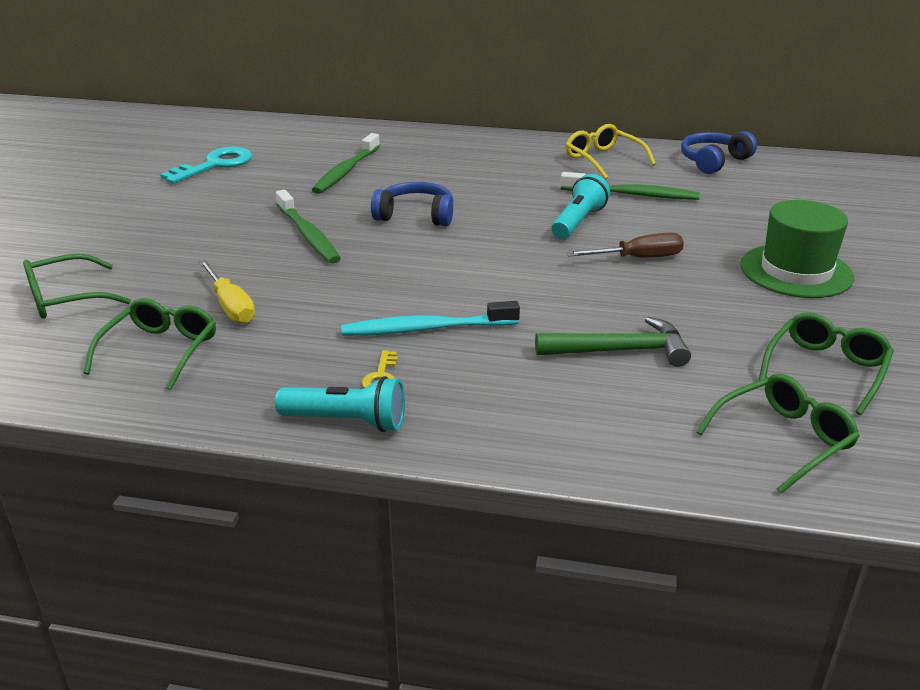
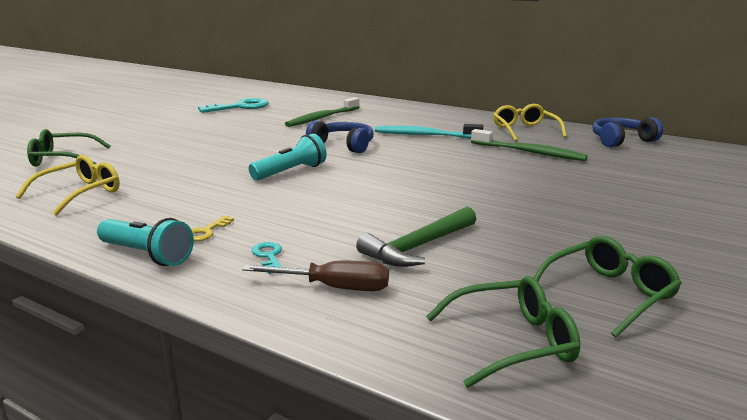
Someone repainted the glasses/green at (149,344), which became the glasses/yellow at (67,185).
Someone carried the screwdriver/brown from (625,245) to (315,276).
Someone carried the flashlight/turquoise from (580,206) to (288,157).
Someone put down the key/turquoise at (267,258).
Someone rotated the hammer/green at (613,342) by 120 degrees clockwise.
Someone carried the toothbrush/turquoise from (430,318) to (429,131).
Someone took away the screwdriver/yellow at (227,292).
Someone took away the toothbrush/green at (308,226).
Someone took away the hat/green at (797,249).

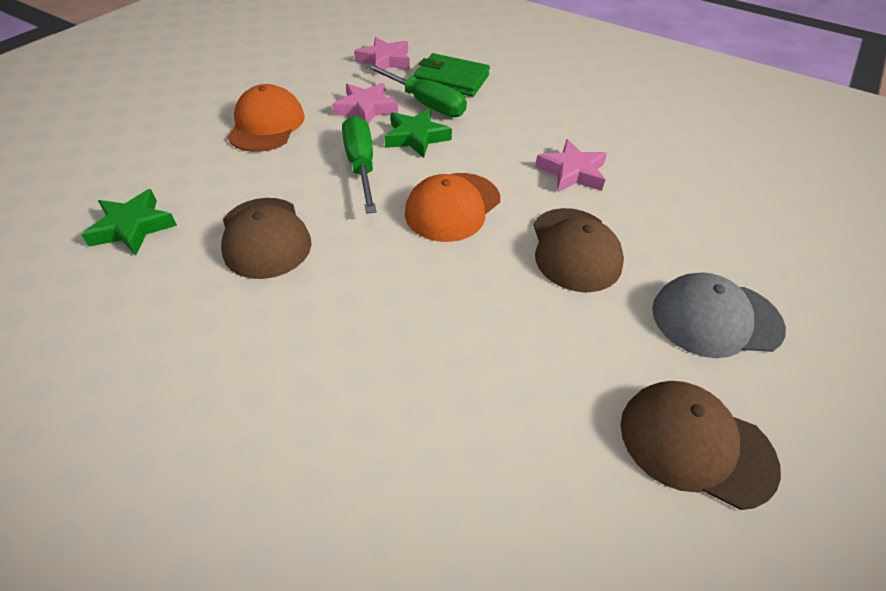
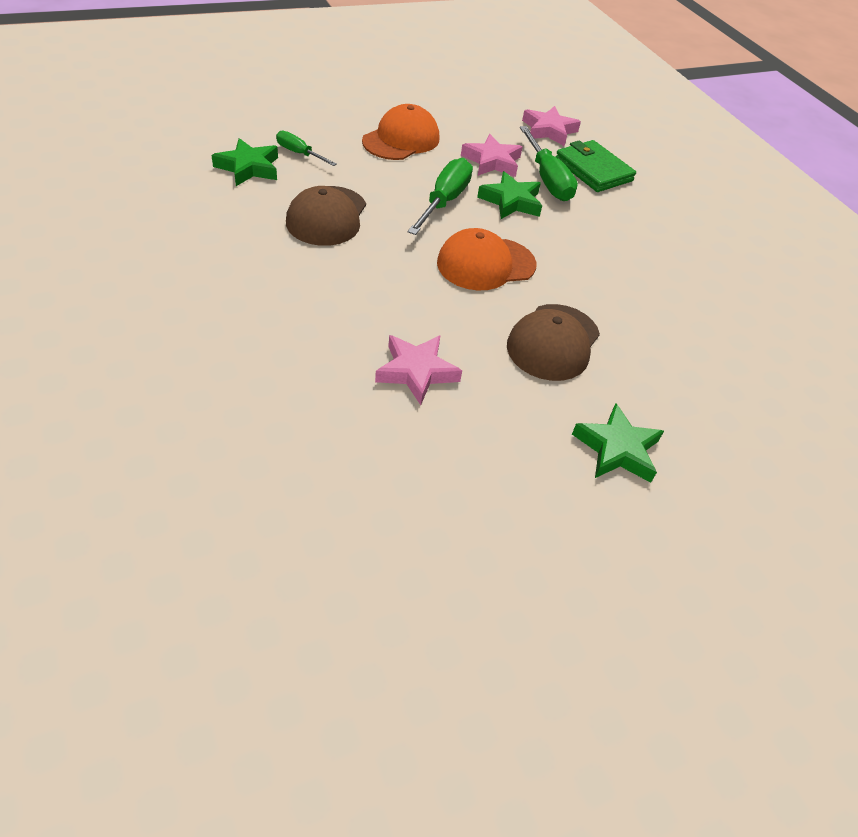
Someone put down the screwdriver/green at (306,148).
Someone carried the star/pink from (571,166) to (418,370).
Someone swapped the cap/grey at (719,315) for the star/green at (618,443).
Someone took away the cap/brown at (701,445).

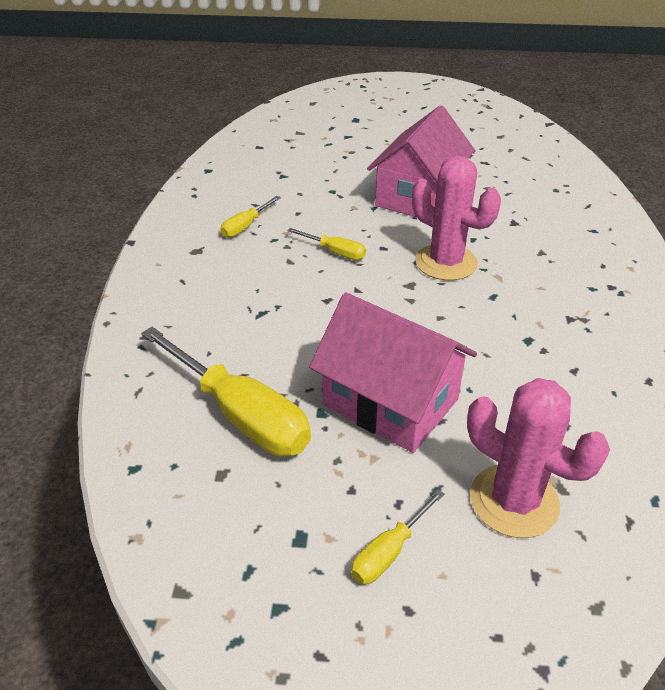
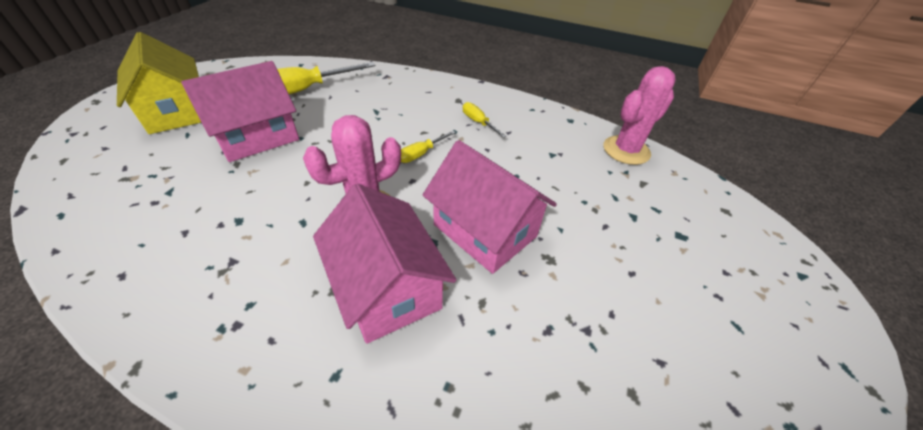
Someone swapped the screwdriver/yellow at (398,536) for the house/yellow at (159,83).
Someone put down the house/pink at (384,264).
Someone carried the cactus/pink from (538,458) to (639,115).

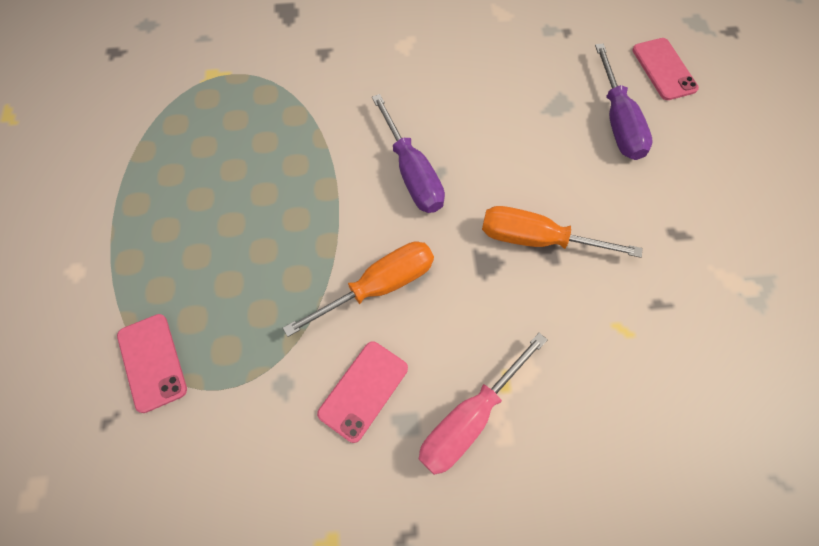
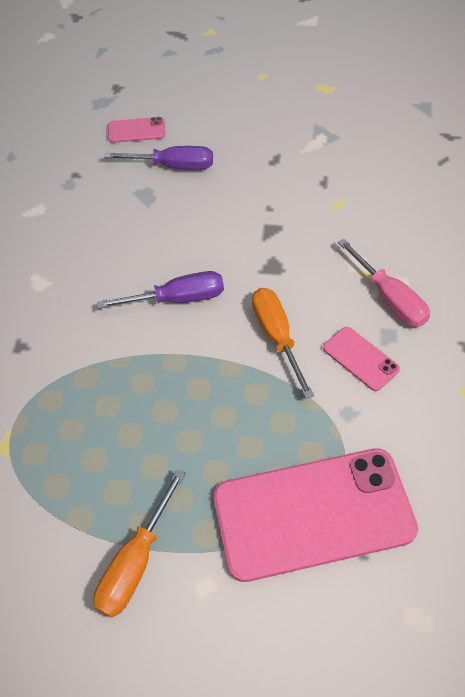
Someone carried the screwdriver/orange from (562,232) to (139,543).
Someone scaled the phone/pink at (152,363) by 2.27.

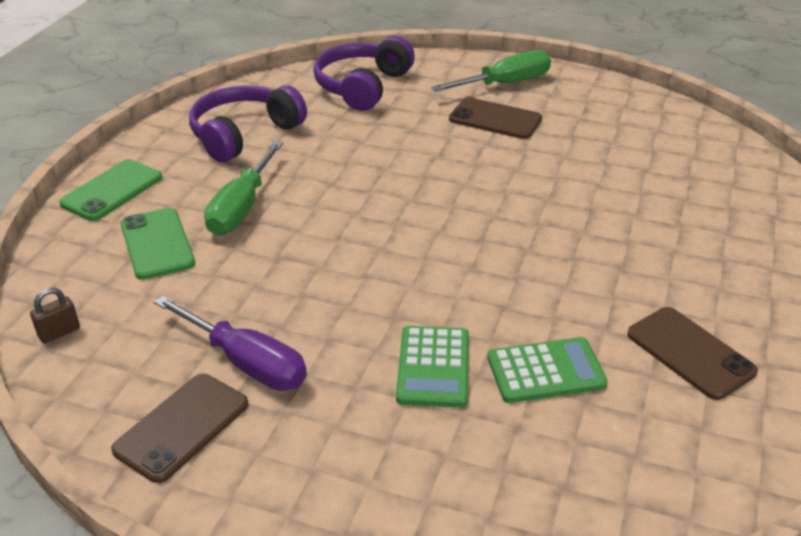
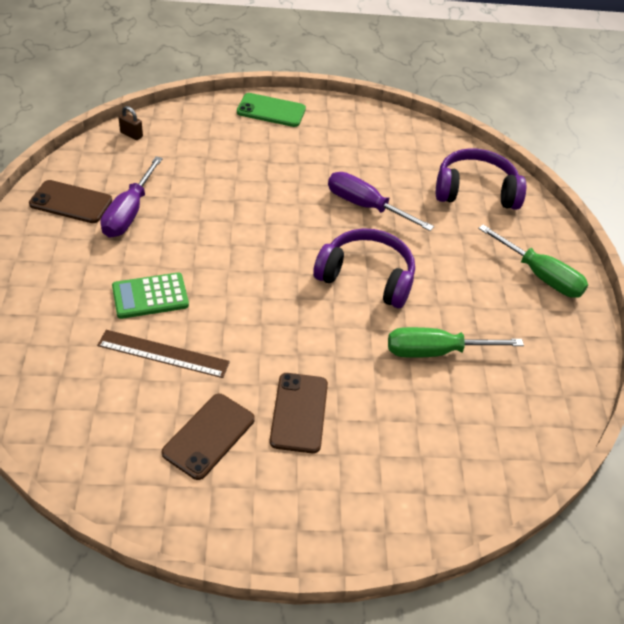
Someone swapped the calculator/green at (548,370) for the ruler/brown at (163,354).
Someone carried the phone/brown from (495,118) to (299,413).
Someone carried the headphones/purple from (248,123) to (364,268).
Someone put down the screwdriver/purple at (381,201).
Someone carried the screwdriver/green from (243,188) to (456,342).
Someone took away the phone/green at (157,244).

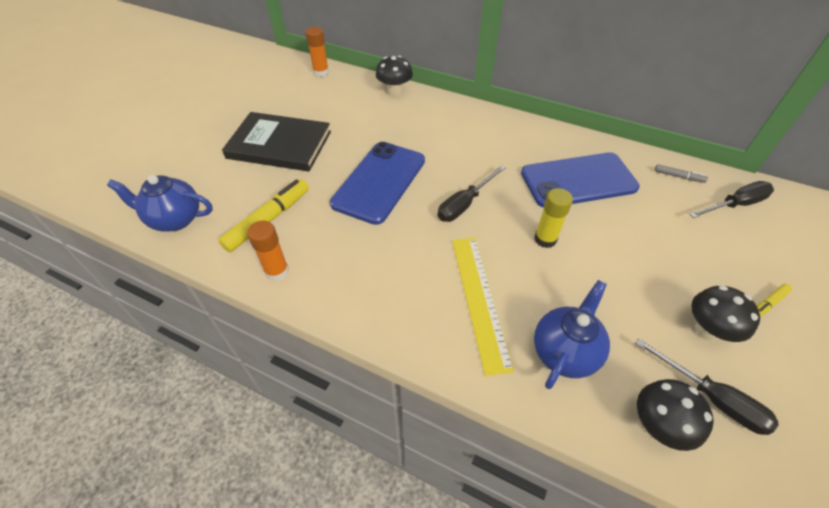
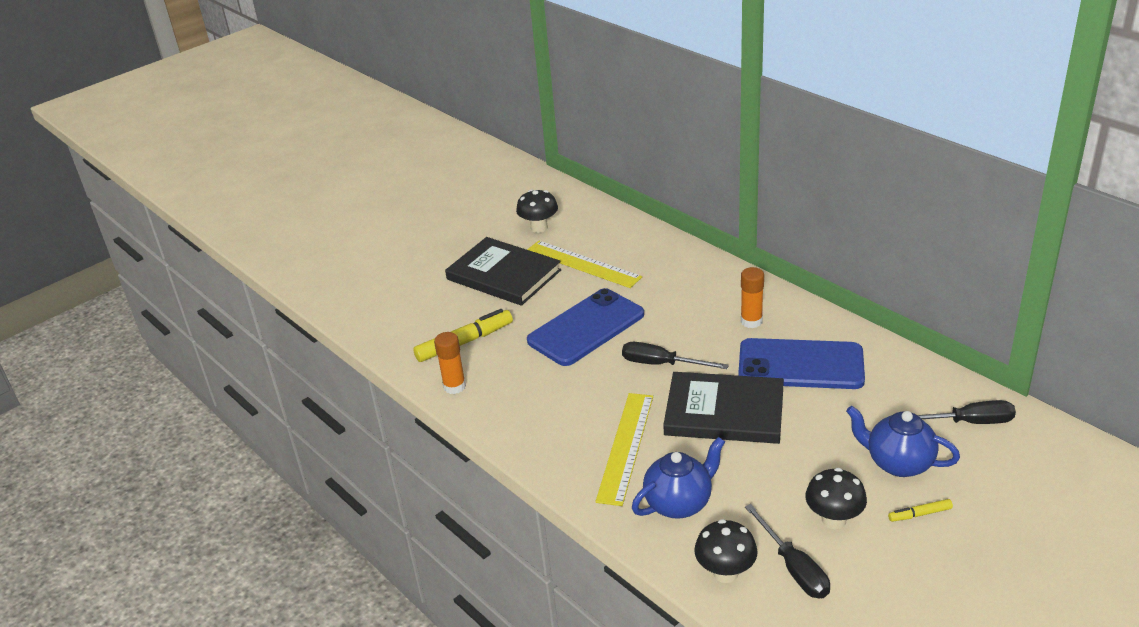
Someone carried the mushroom/black from (394,76) to (537,211).
Someone put down the ruler/yellow at (584,264).
Someone rotated the screwdriver/black at (472,193) by 45 degrees clockwise.
Someone swapped the glue stick/yellow at (553,218) for the book/black at (723,408).
Someone carried the glue stick/orange from (317,52) to (752,297).
Someone carried the teapot/blue from (160,203) to (903,441).
Someone took away the marker/grey at (681,173).

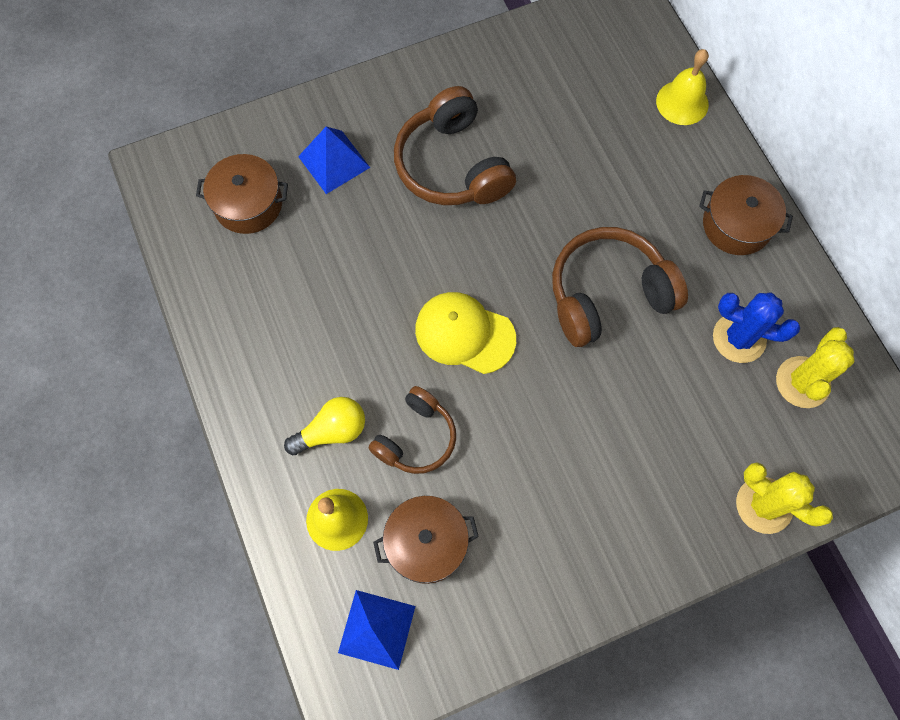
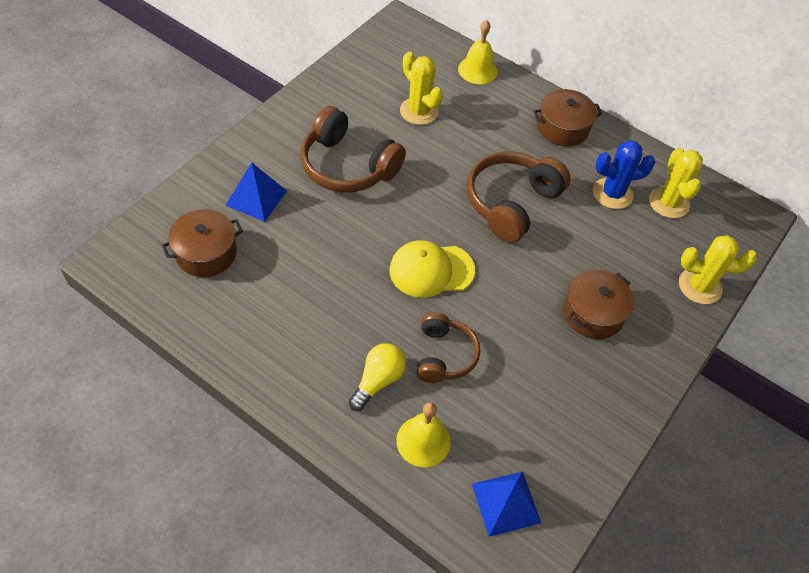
Someone put down the cactus/yellow at (421,88).
Someone carried the pot/brown from (426,540) to (598,304).

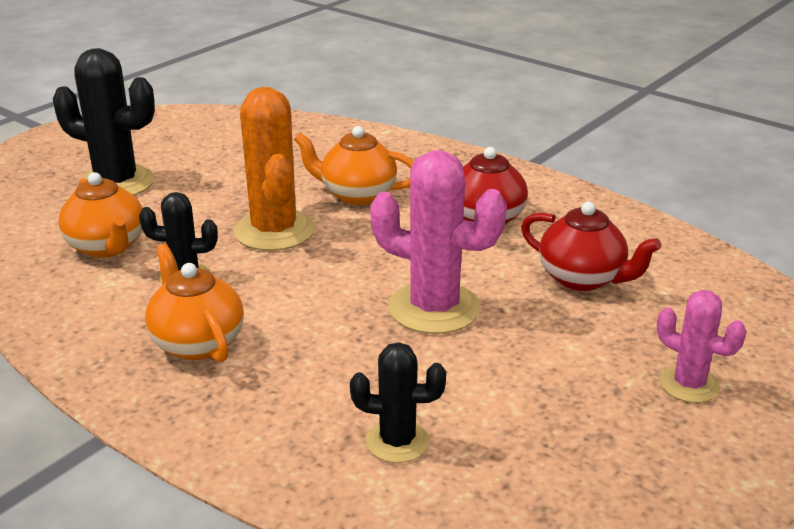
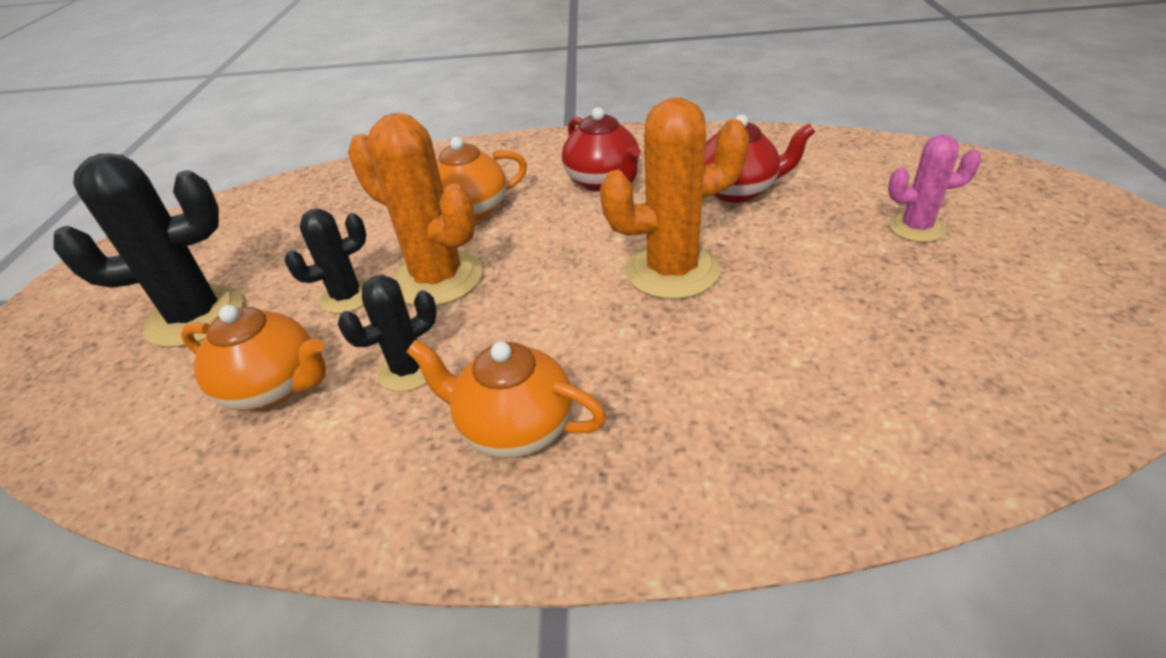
Someone carried the cactus/black from (398,402) to (325,261).
Someone repainted the cactus/pink at (438,242), which became the cactus/orange at (674,198).

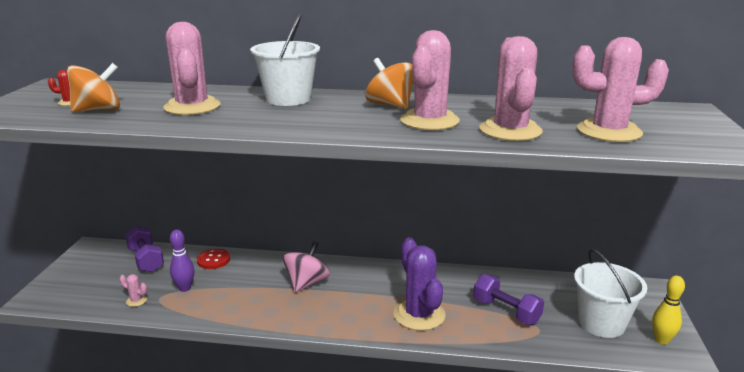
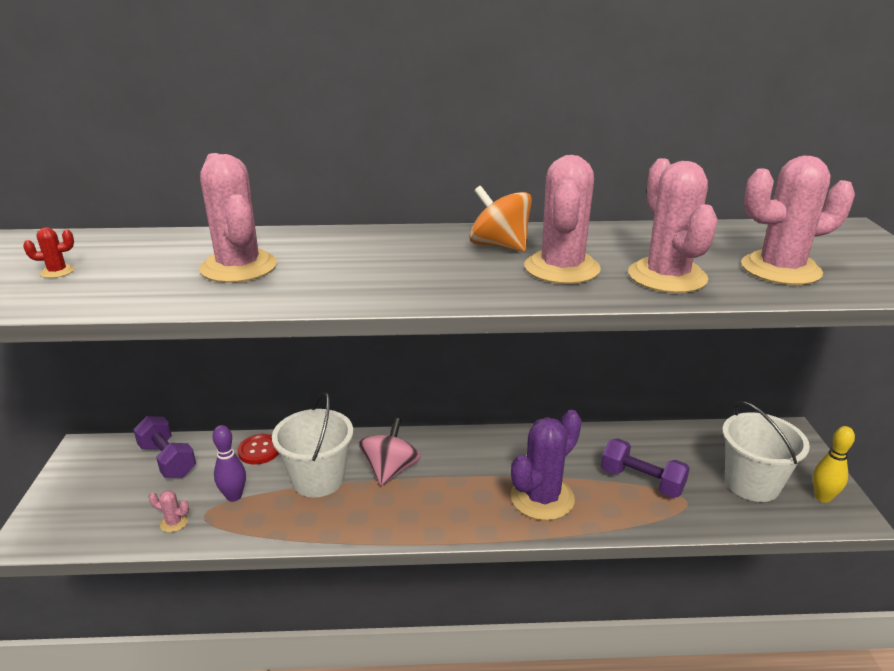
Someone carried the bucket/white from (285,60) to (312,444).
Someone rotated the cactus/purple at (420,284) by 75 degrees clockwise.
Someone took away the spinning top/orange at (93,87).

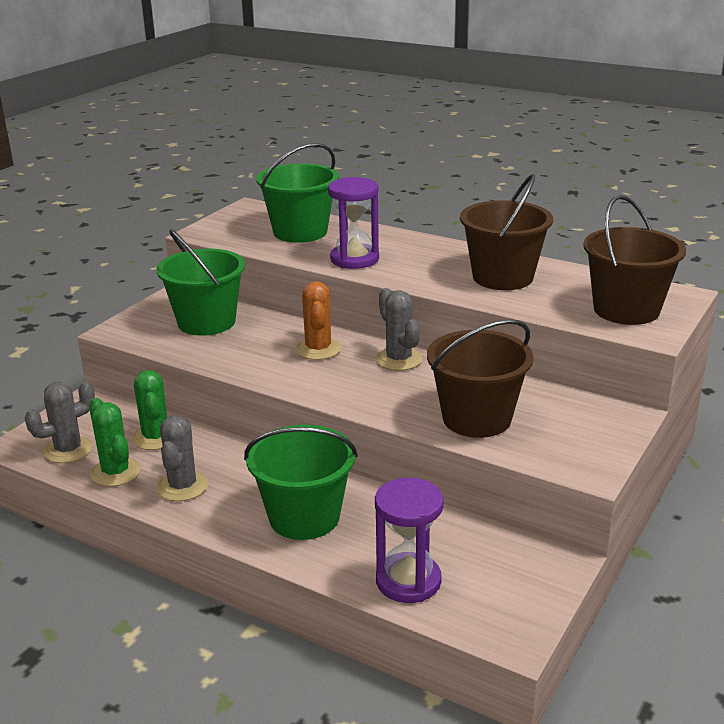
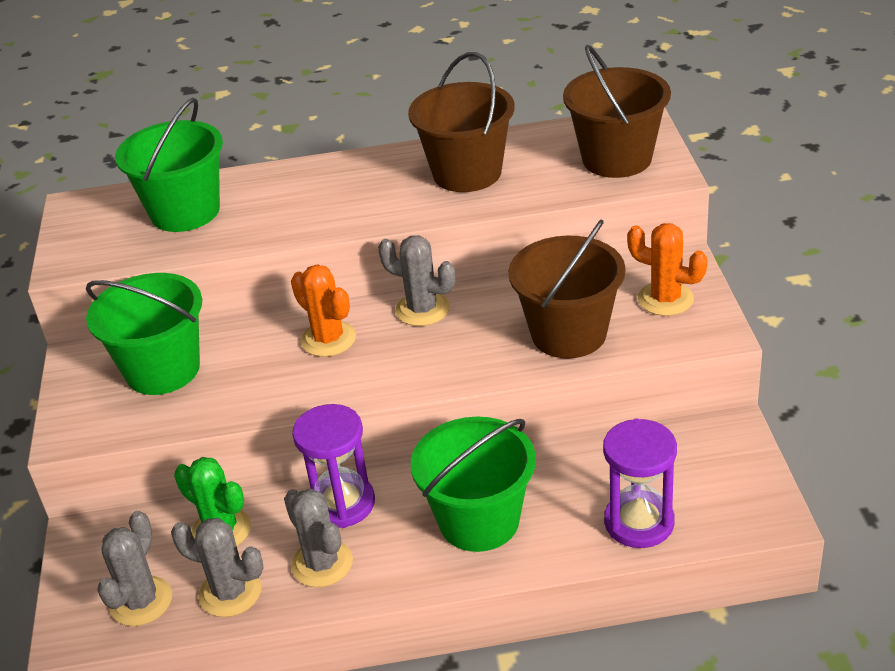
Someone repainted the cactus/green at (115,442), which became the cactus/grey at (217,567).
Someone carried the hourglass/purple from (353,223) to (333,466).
Someone put down the cactus/orange at (667,269).

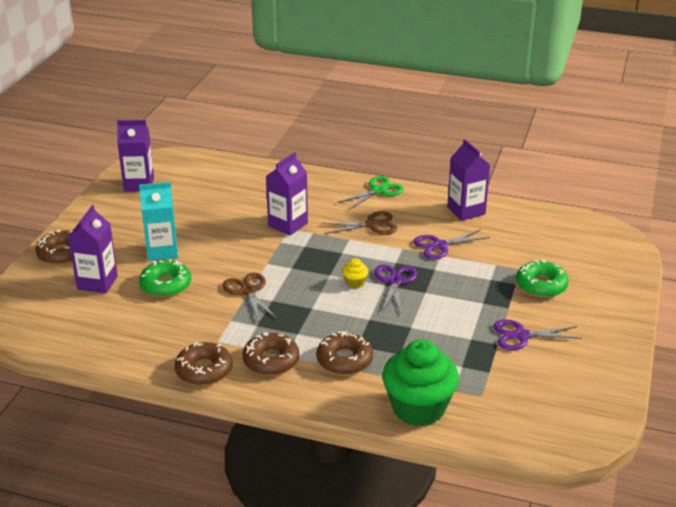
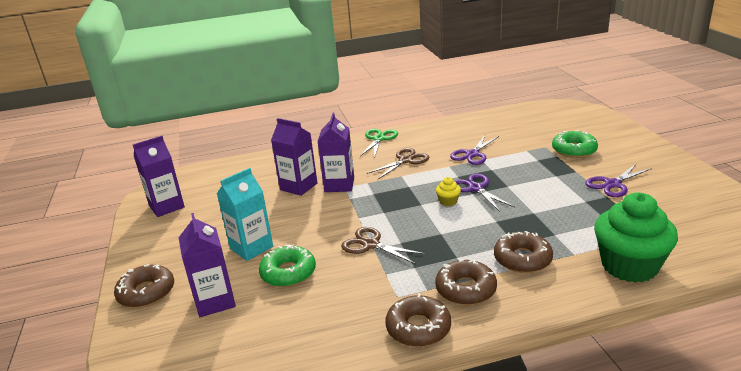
Someone carried the carton/purple from (468,180) to (294,157).

